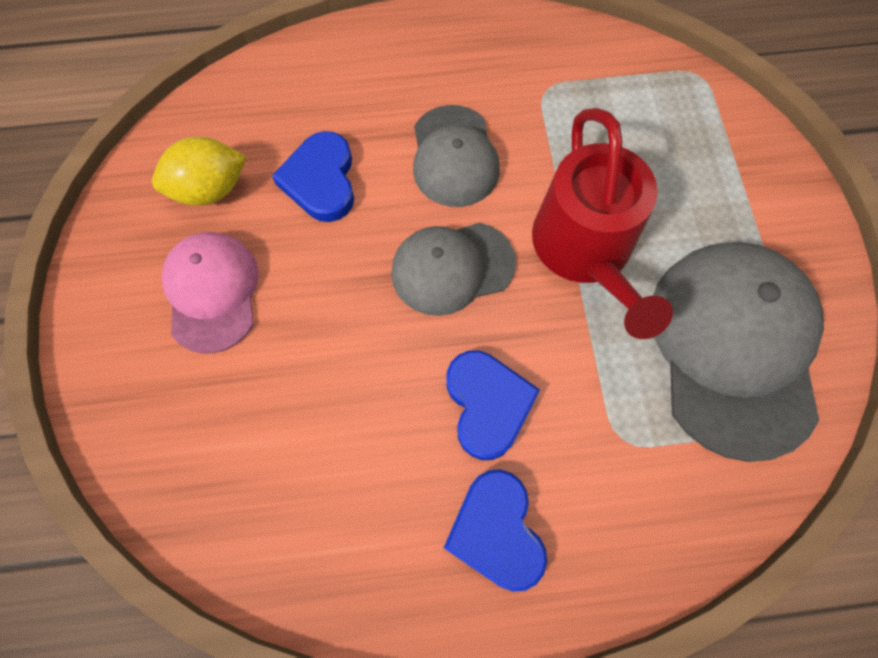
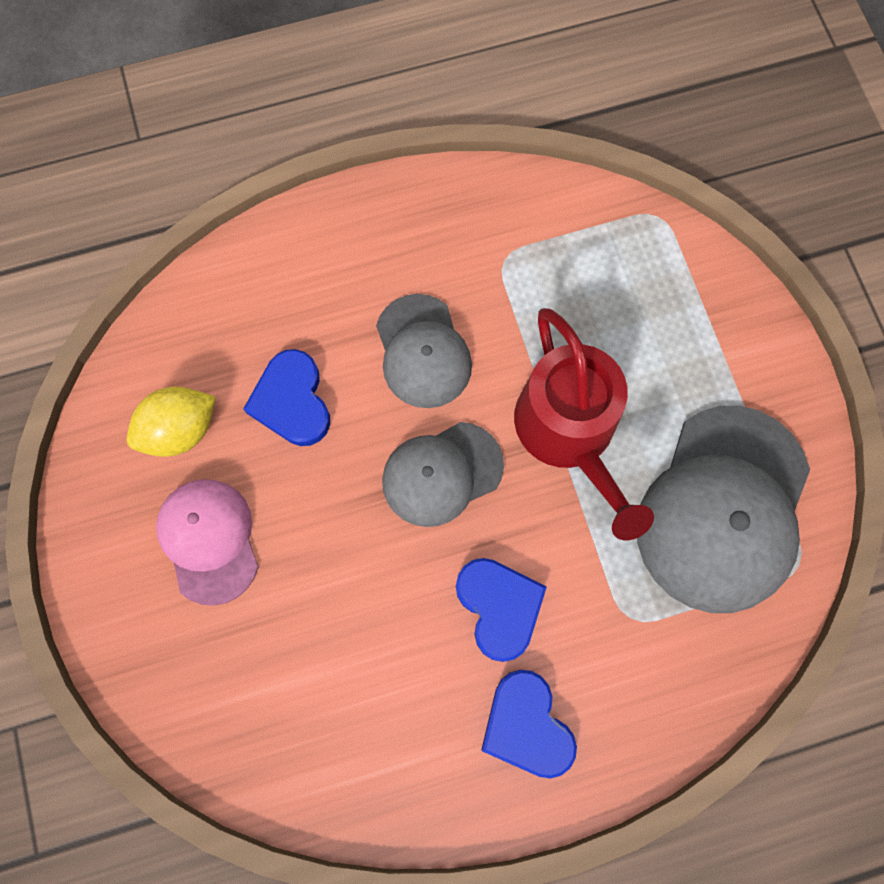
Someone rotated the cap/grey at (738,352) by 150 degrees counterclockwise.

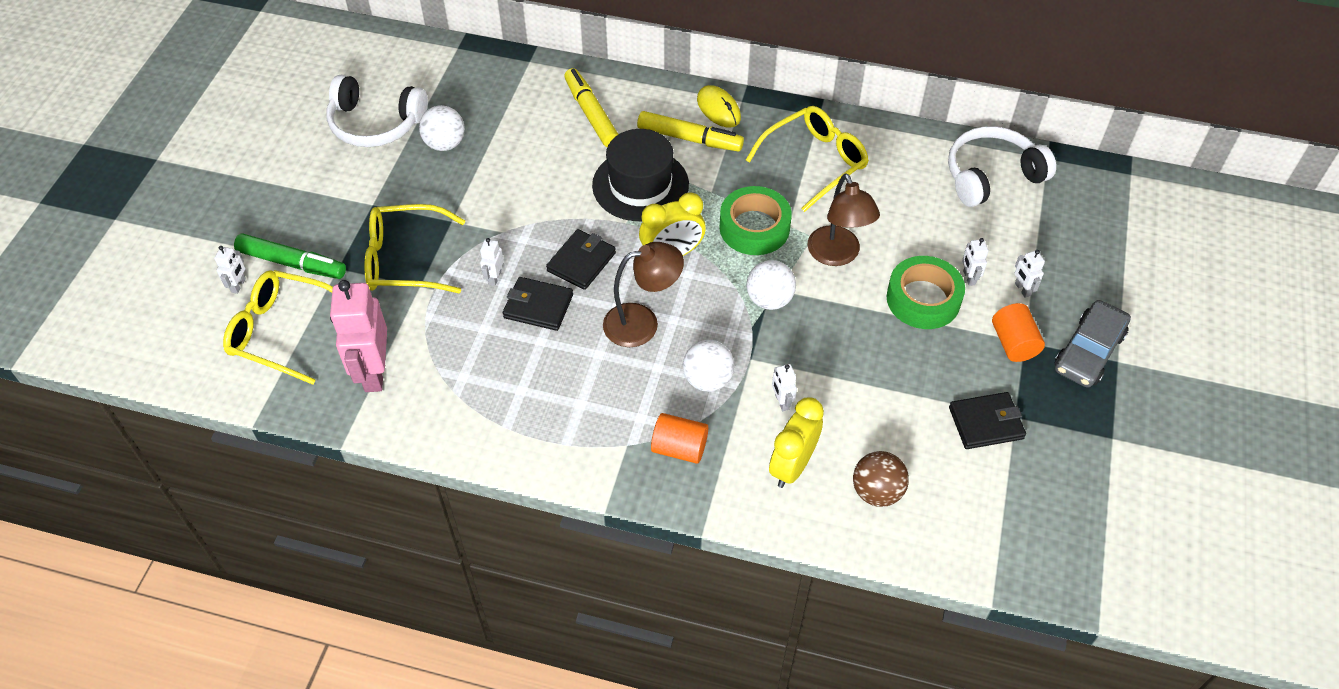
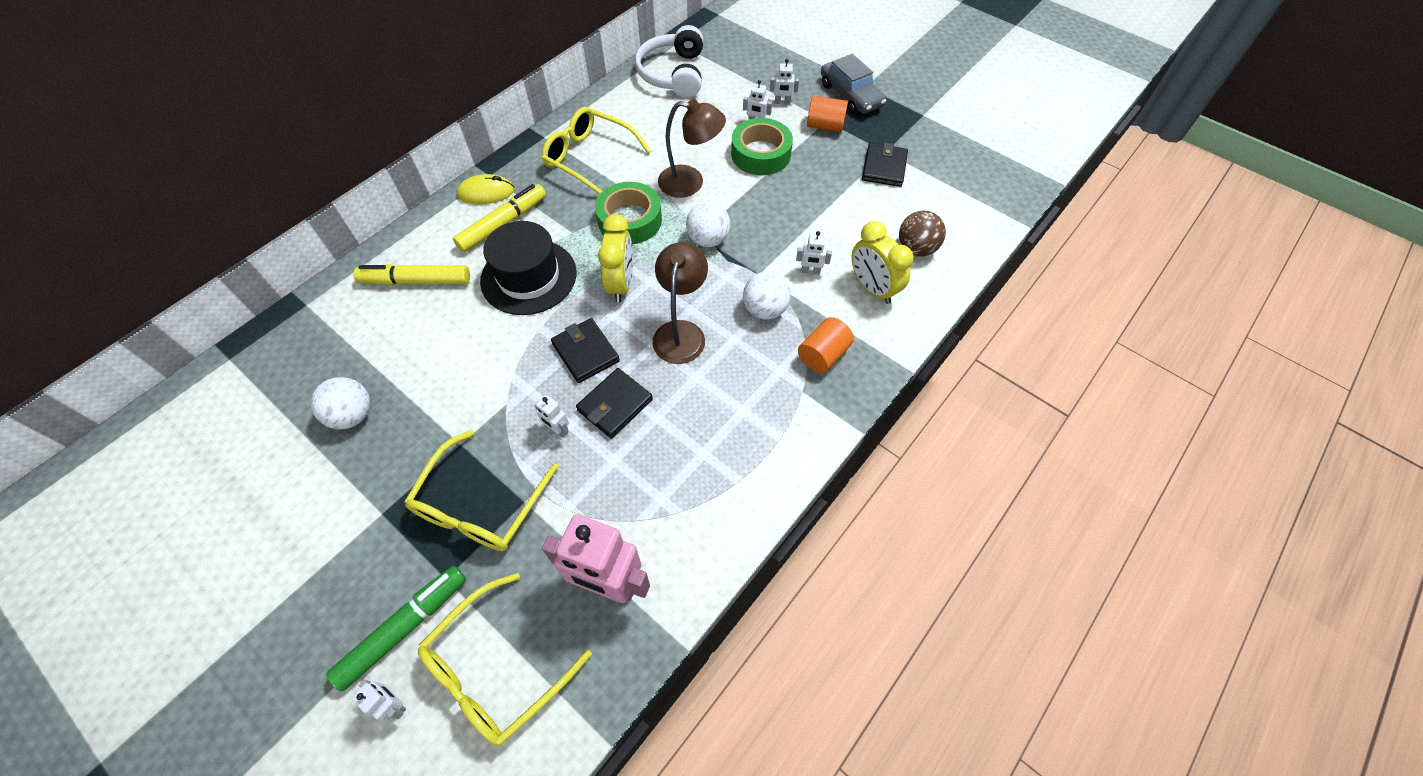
Someone rotated the glasses/yellow at (807,159) by 45 degrees counterclockwise.
Someone took away the headphones/white at (377,111).

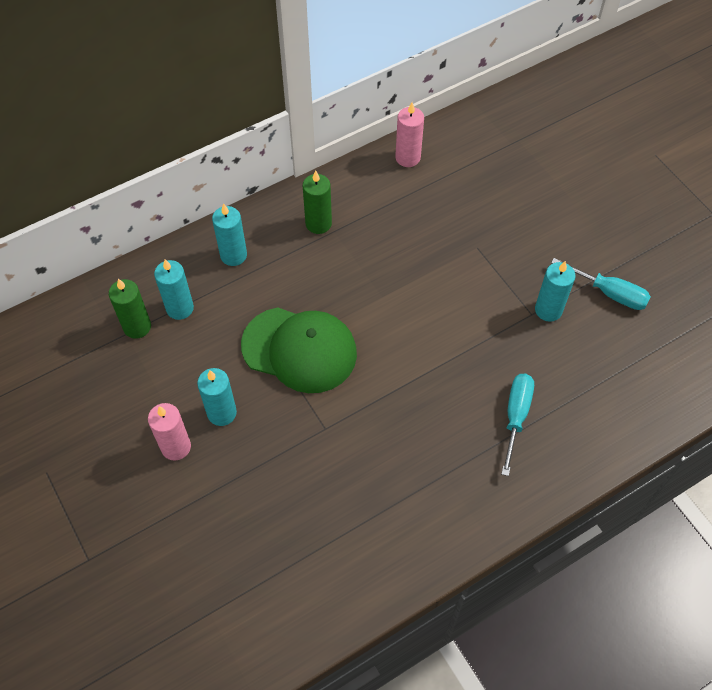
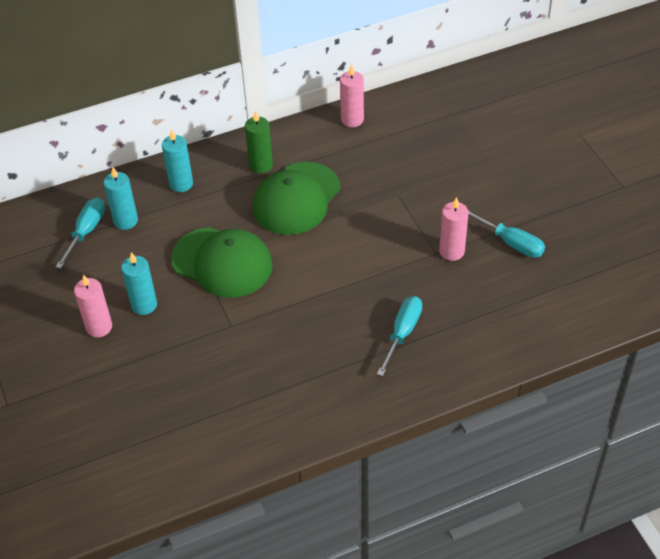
Someone swapped the candle/green at (130,309) for the screwdriver/turquoise at (80,233).
Someone put down the cap/green at (296,198).
Someone repainted the candle/turquoise at (555,291), which became the candle/pink at (454,229).

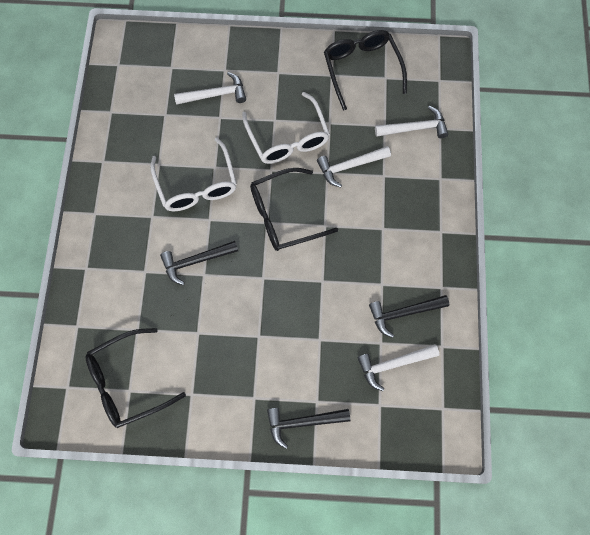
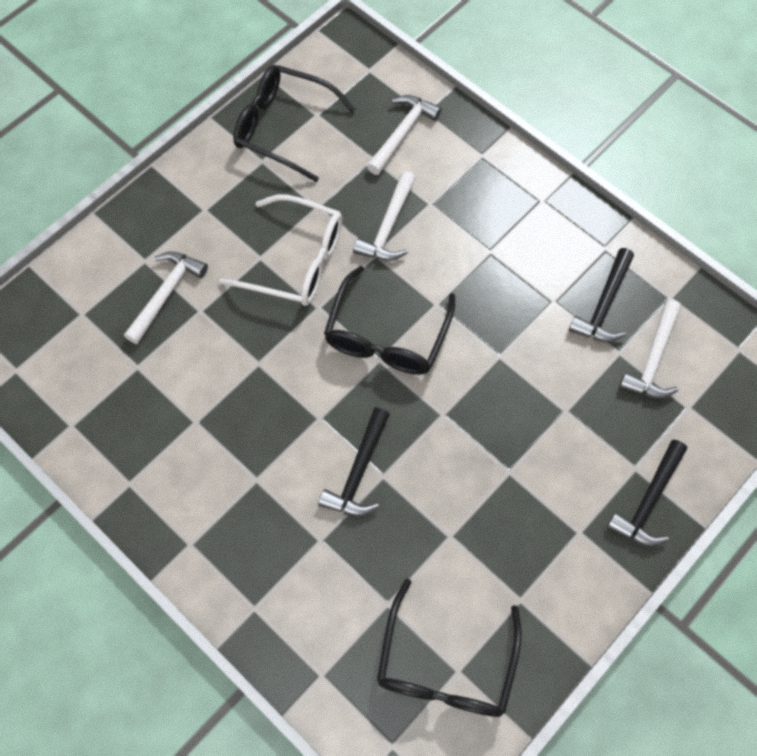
Someone took away the glasses/white at (193,174).

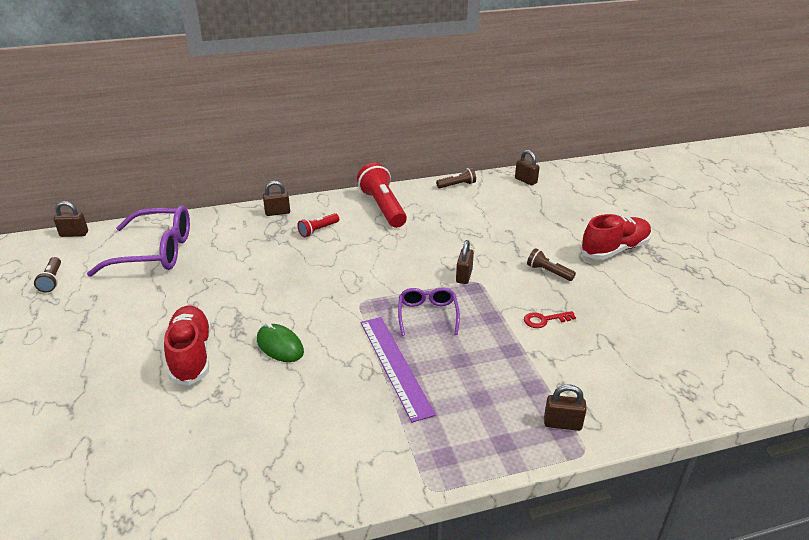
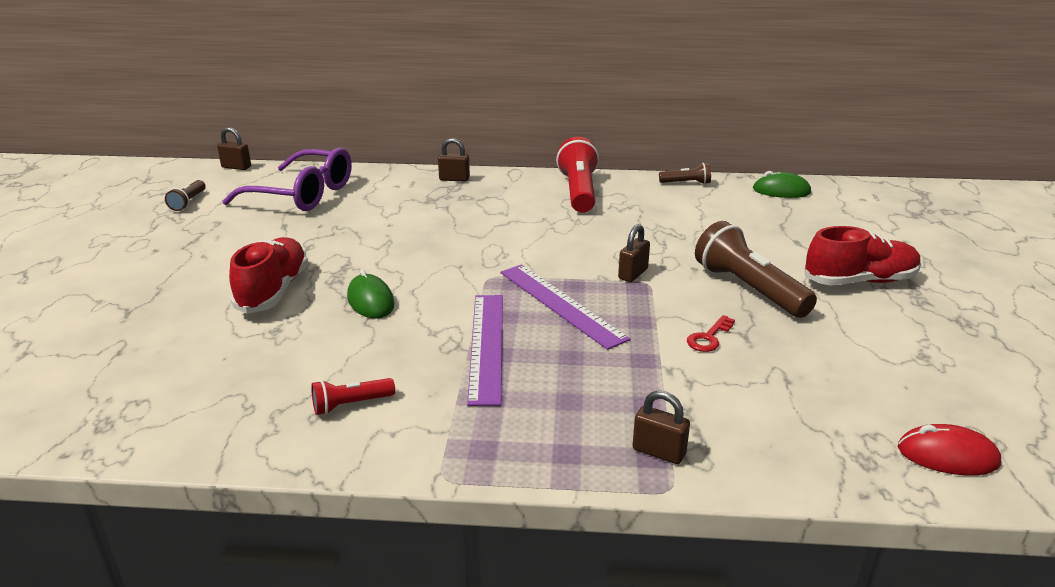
Someone carried the flashlight/red from (318,225) to (353,396).
Someone swapped the glasses/purple at (429,311) for the ruler/purple at (565,307).
Someone rotated the key/red at (550,319) by 60 degrees counterclockwise.
Someone scaled the flashlight/brown at (551,264) by 1.99.
Someone swapped the padlock/brown at (527,167) for the mouse/green at (782,184).
Someone put down the mouse/red at (949,450).

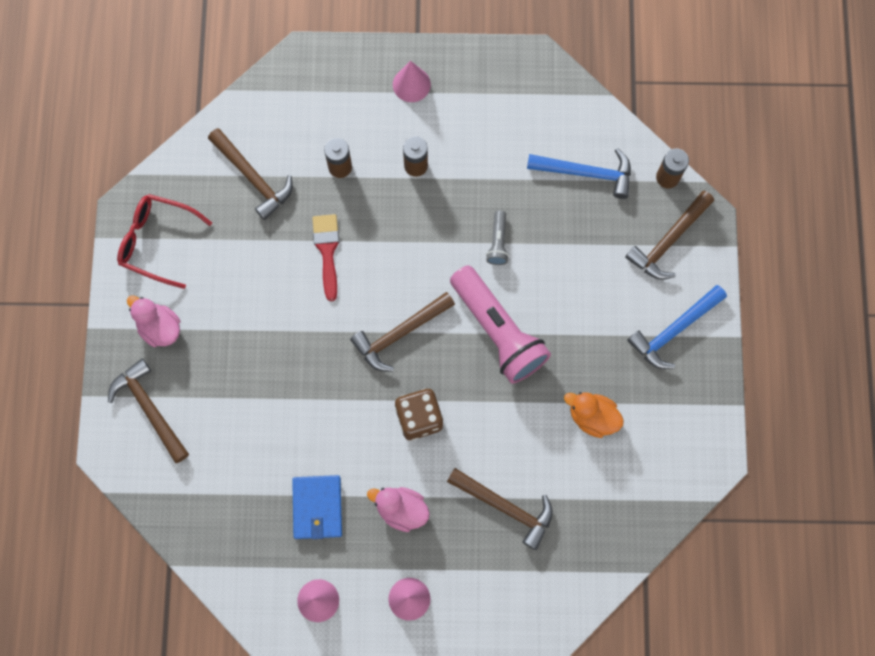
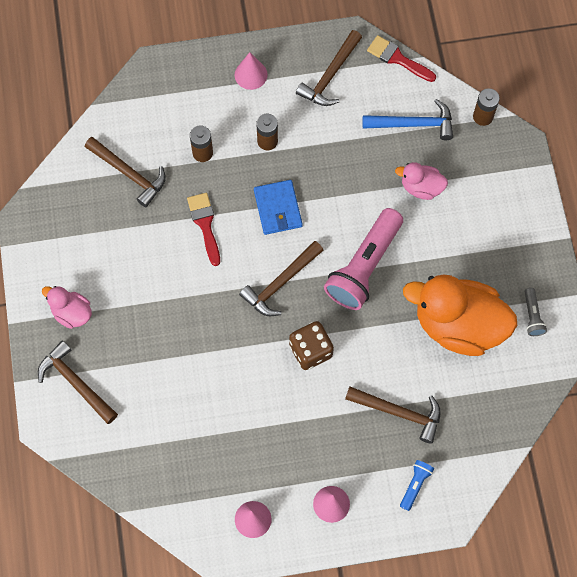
Someone carried the wallet/blue from (317,507) to (278,207).
Someone carried the hammer/brown from (669,235) to (329,68).
Someone rotated the flashlight/pink at (500,324) by 75 degrees clockwise.
Someone put down the brush/red at (401,58).
Someone carried the duck/pink from (398,509) to (421,181).
Someone put down the flashlight/blue at (417,485).
Someone scaled the duck/orange at (594,415) by 2.08.
Someone carried the flashlight/grey from (497,237) to (536,312).
Someone took away the glasses/red at (164,241).
Someone took away the hammer/blue at (677,327).

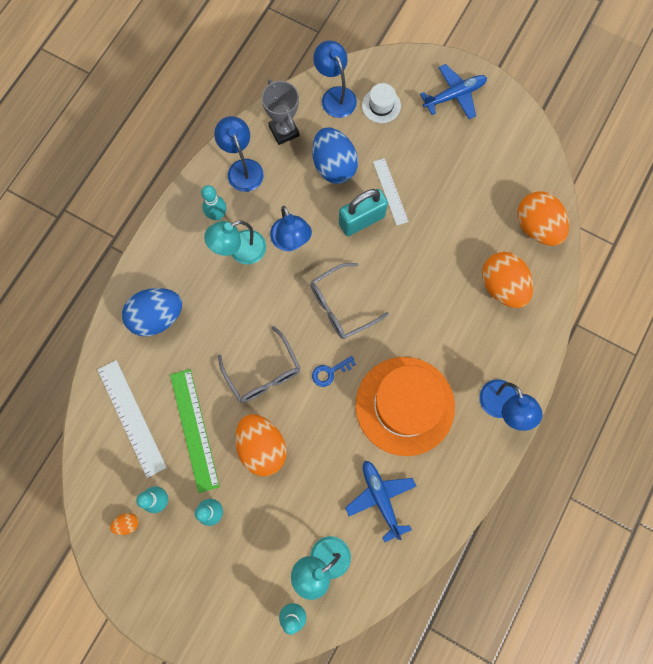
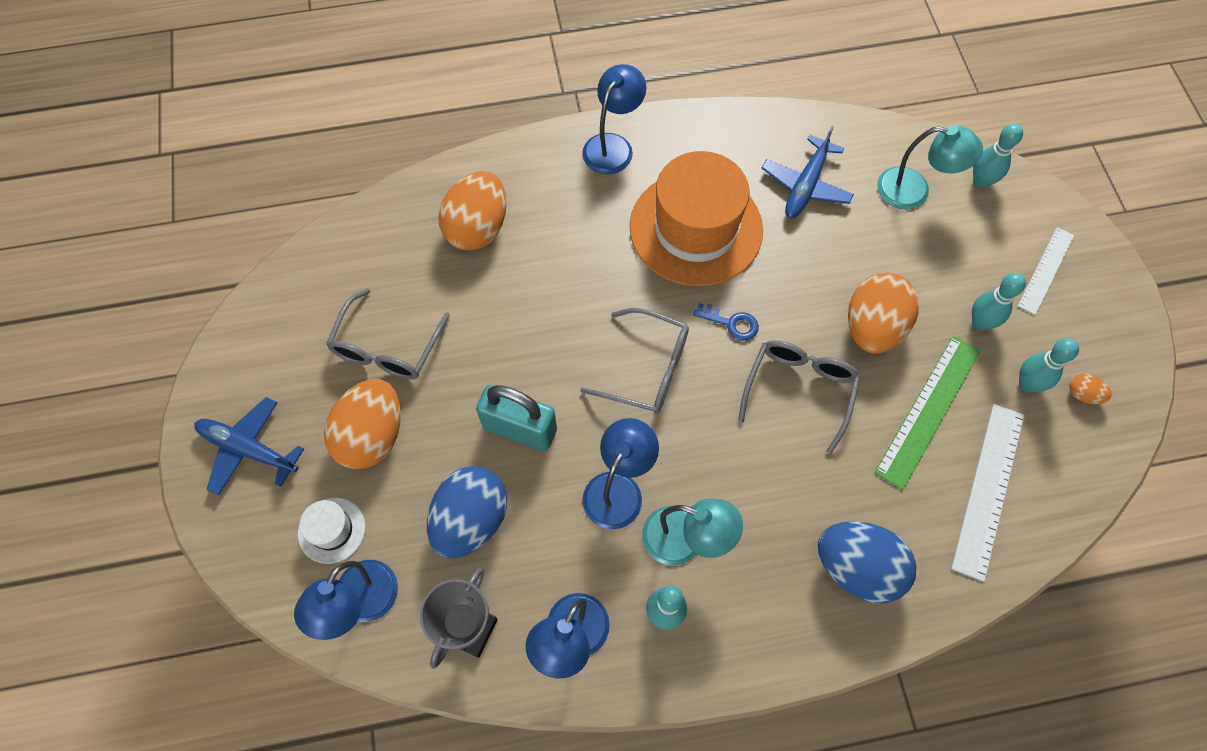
Someone carried the egg/orange from (543,219) to (362,424).
Someone put down the glasses/grey at (388,334).
Someone carried the ruler/white from (391,191) to (1046,271).

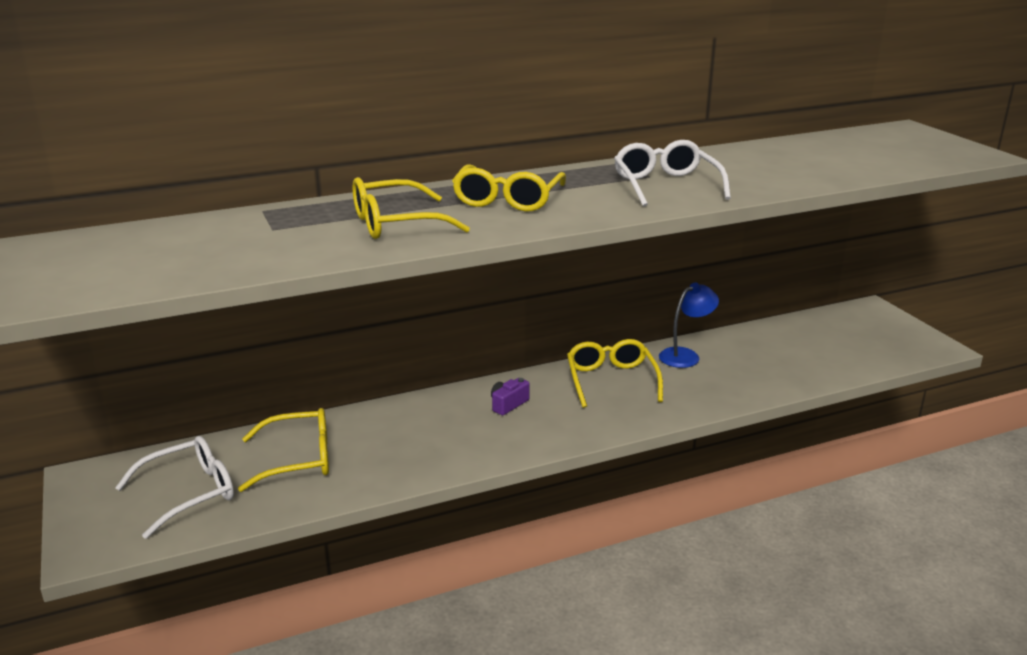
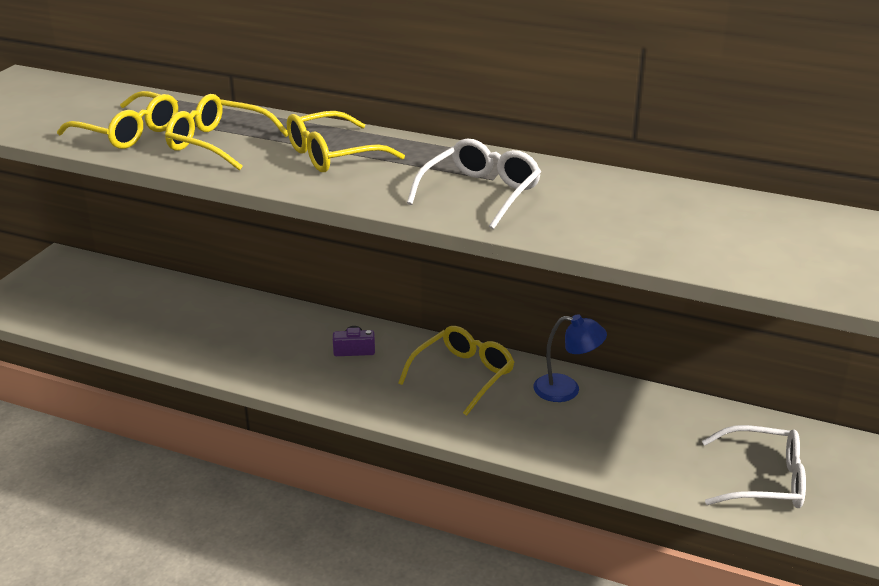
Someone carried the glasses/yellow from (283,450) to (117,120).
Someone carried the glasses/white from (174,487) to (754,466).

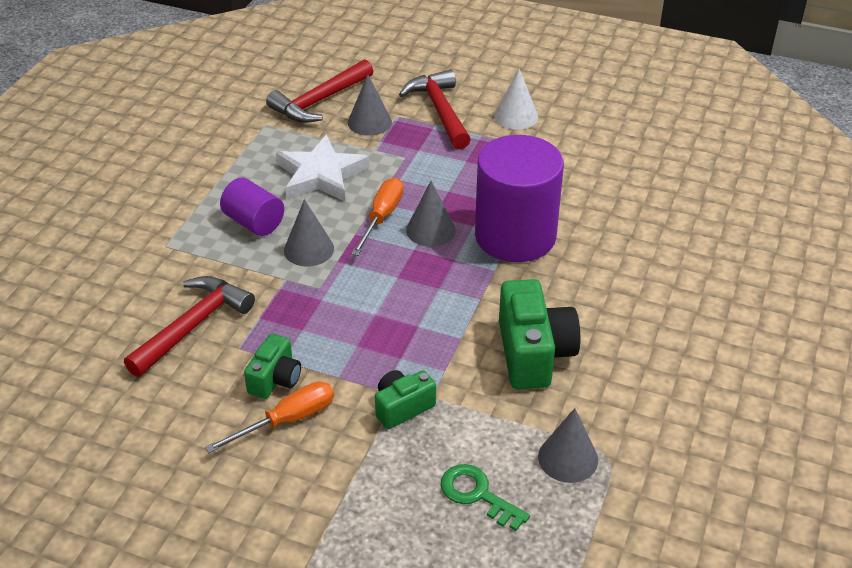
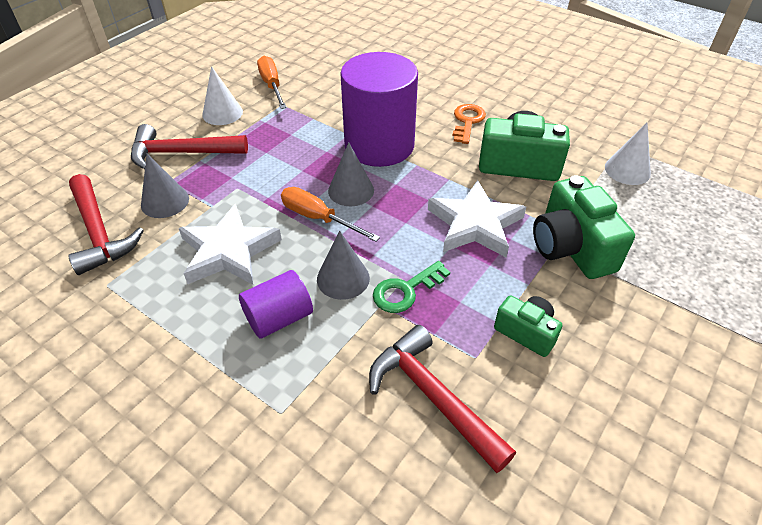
Someone carried the screwdriver/orange from (269,417) to (272,82).
Someone carried the key/green from (485,497) to (411,287).
Someone put down the star/white at (477,218).
Someone put down the key/orange at (469,124).
Someone scaled the camera/green at (405,399) by 1.74.
Someone repainted the cone/grey at (568,445), which became the cone/white at (628,154).

